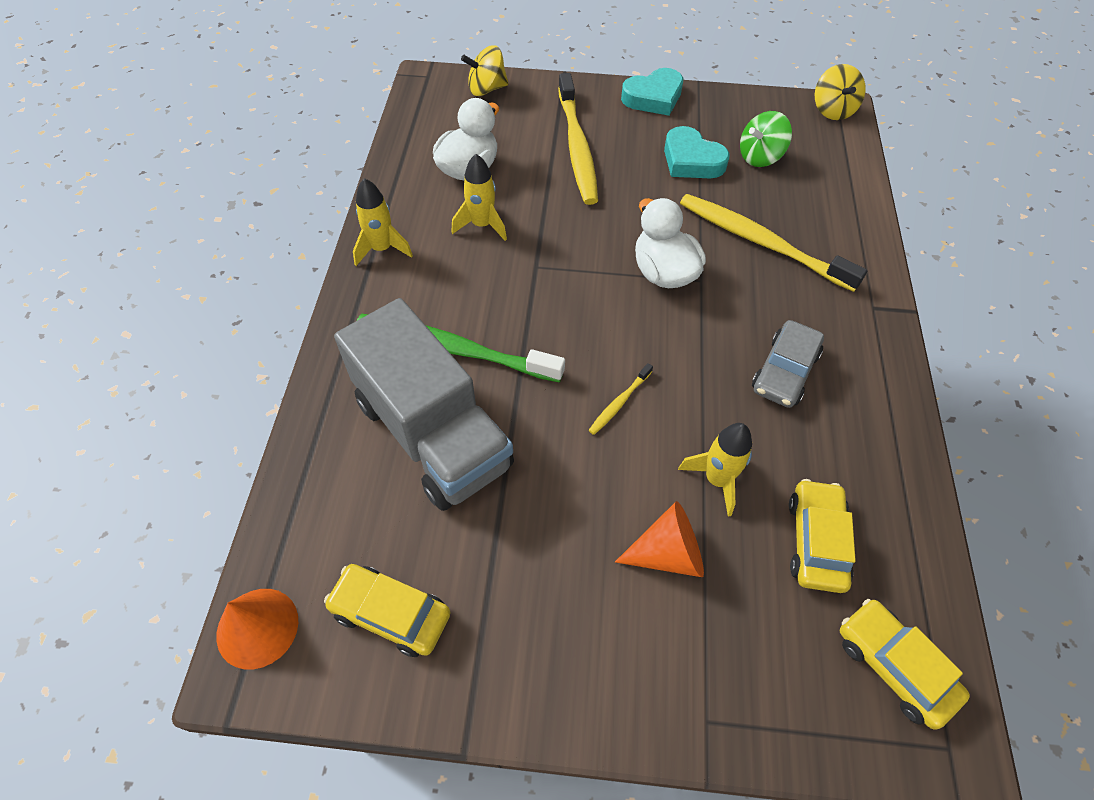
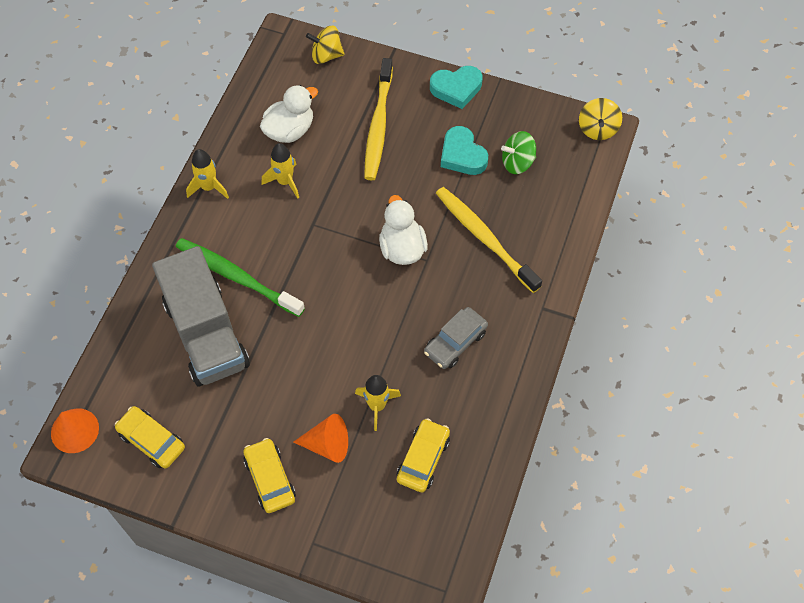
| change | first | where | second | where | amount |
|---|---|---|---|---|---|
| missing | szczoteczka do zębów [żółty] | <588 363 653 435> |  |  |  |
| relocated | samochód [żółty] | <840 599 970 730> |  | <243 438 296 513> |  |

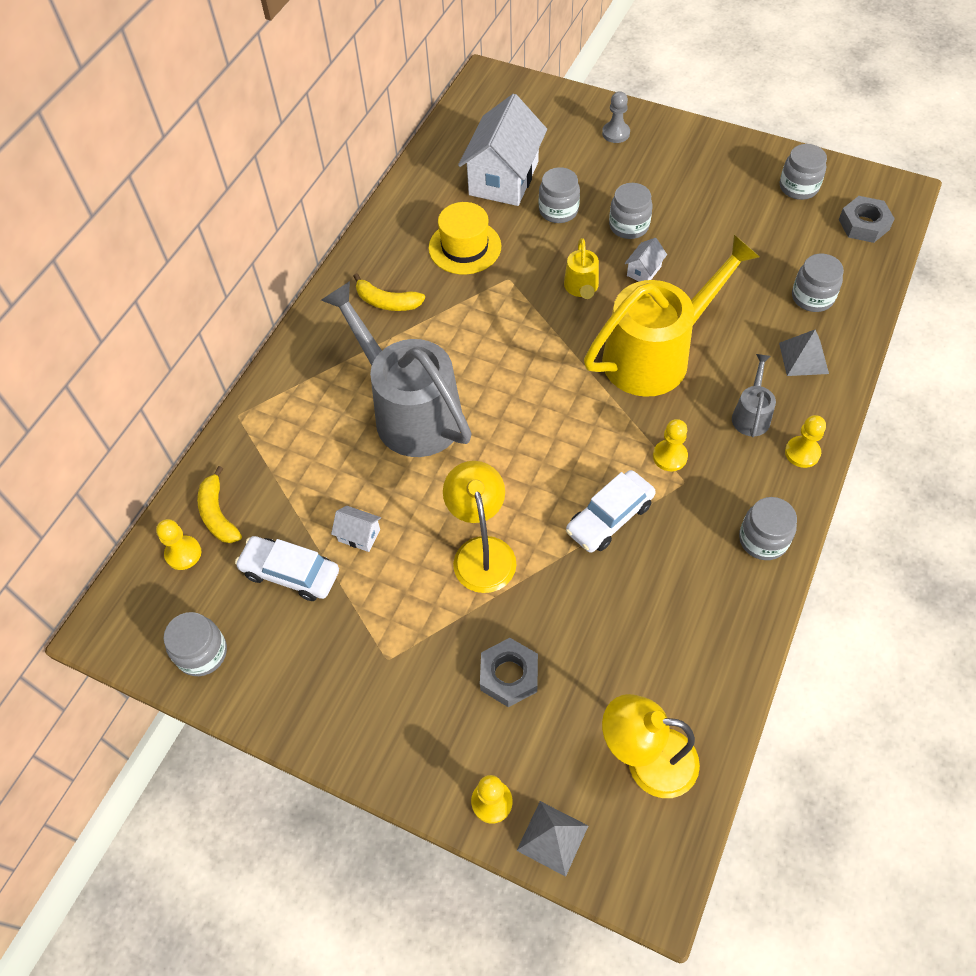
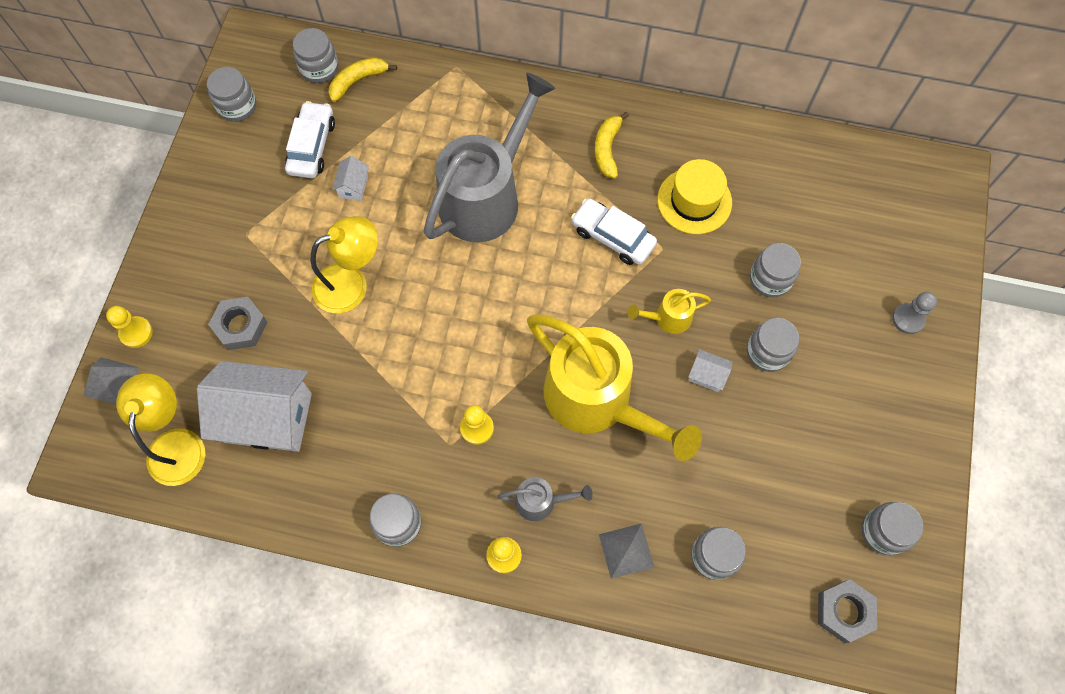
| change | first | where | second | where | amount |
|---|---|---|---|---|---|
| exchanged | pionek [żółty] | <156 519 201 570> | słoik [szary] | <293 28 338 83> |  |
| relocated | domek [biały] | <458 94 547 206> |  | <197 361 312 452> |  |
| relocated | samochód [biały] | <566 470 656 553> |  | <571 198 657 265> |  |

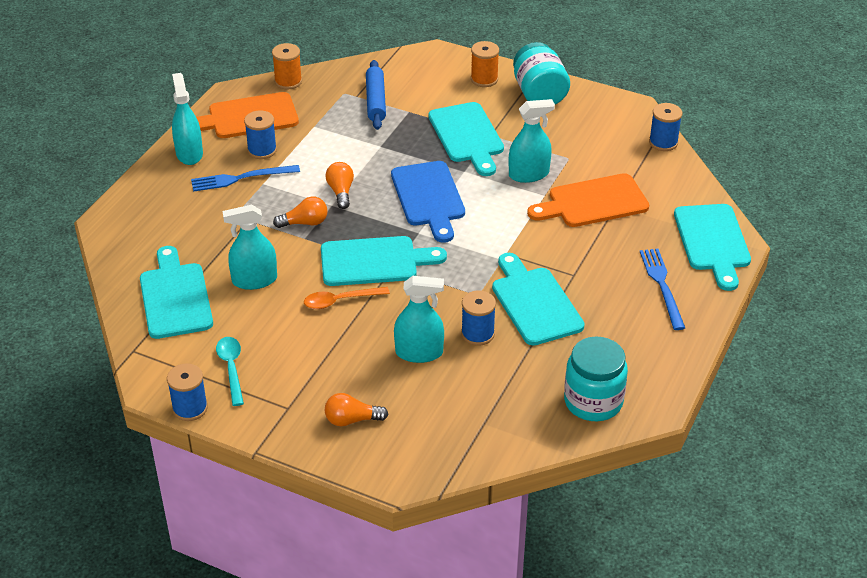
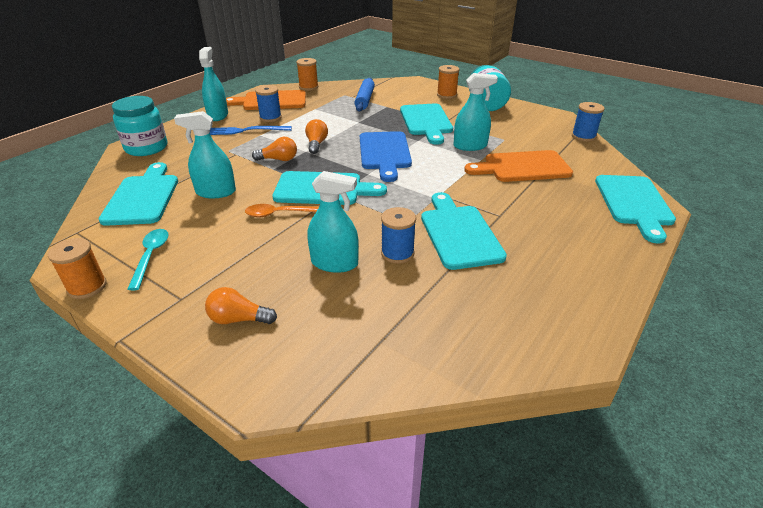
| change | first | where | second | where | amount |
|---|---|---|---|---|---|
| colour | szpulka [niebieski] | <167 363 208 421> | szpulka [pomarańczowy] | <48 238 107 299> |  |
| relocated | słoik [turkusowy] | <564 336 628 421> |  | <112 96 167 156> |  |
| missing | widelec [niebieski] | <640 249 685 330> |  |  |  |

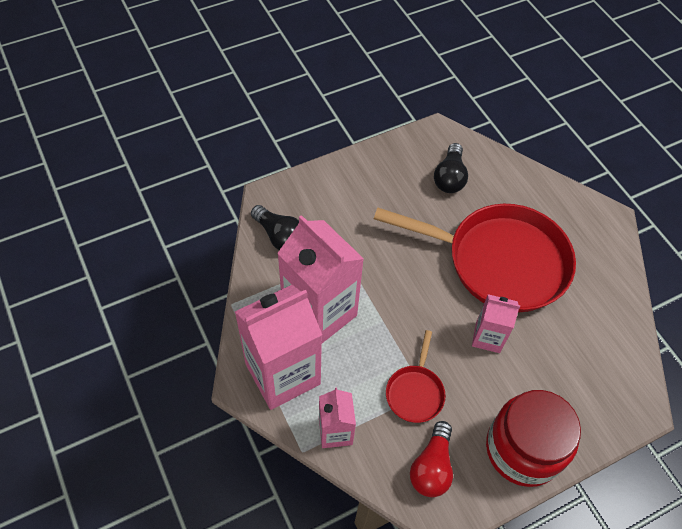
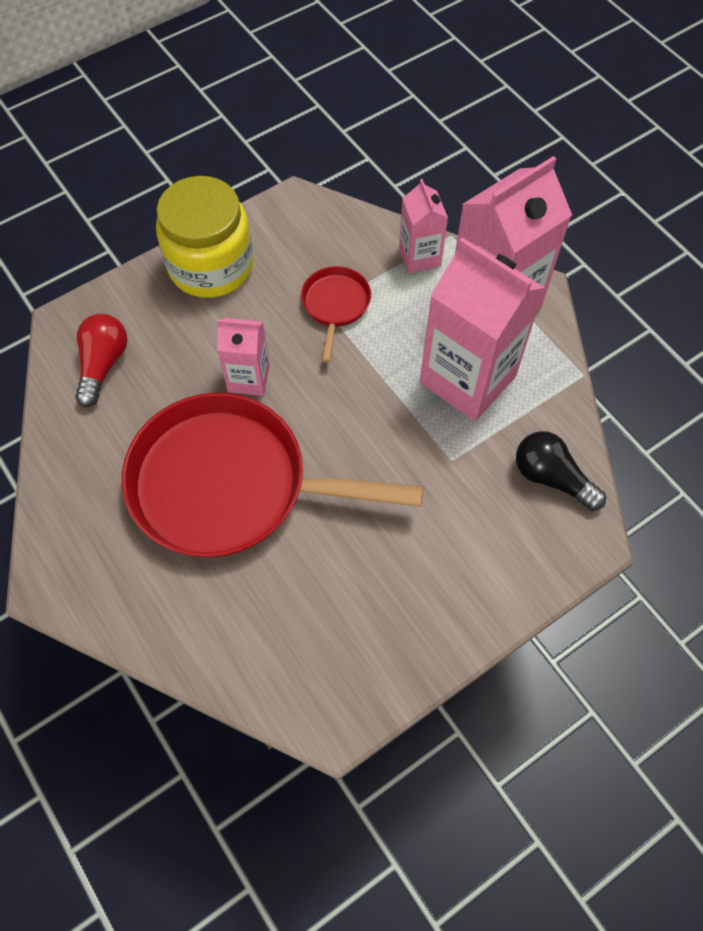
| change | first | where | second | where | amount |
|---|---|---|---|---|---|
| relocated | żarówka [czerwony] | <410 421 453 497> |  | <75 314 127 407> |  |
| missing | żarówka [czarny] | <434 143 468 193> |  |  |  |
| colour | słoik [czerwony] | <486 390 581 487> | słoik [żółty] | <156 176 254 298> |  |

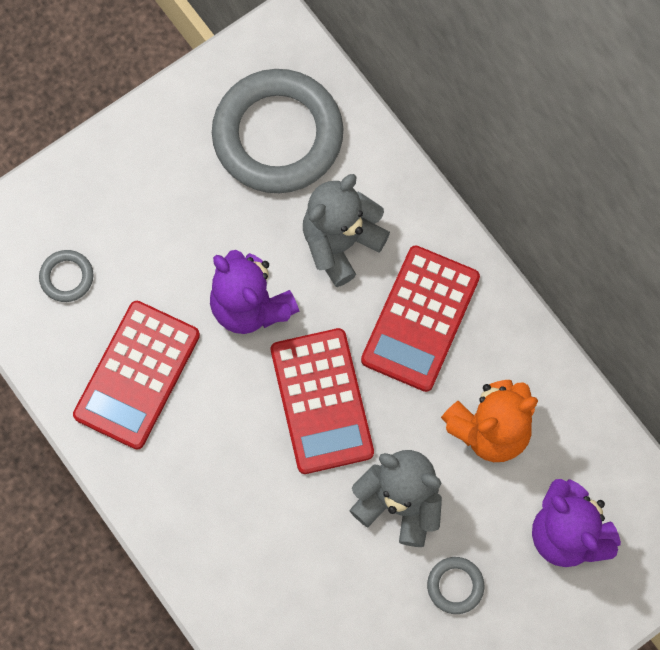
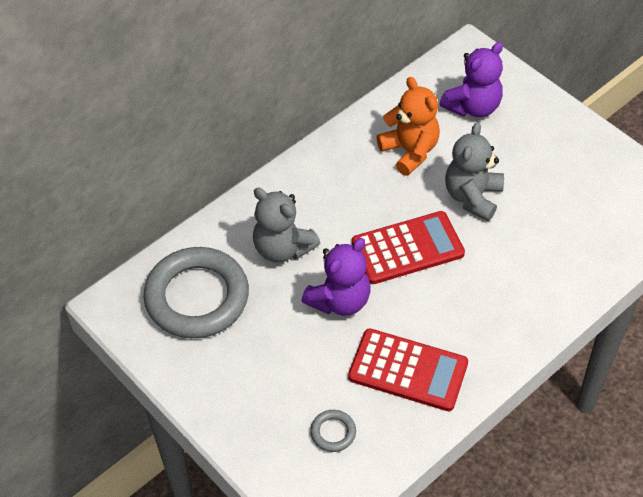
| change | first | where | second | where | amount |
|---|---|---|---|---|---|
| missing | kalkulator [czerwony] | <361 246 480 392> |  |  |  |
| missing | pierścień [szary] | <427 557 484 614> |  |  |  |

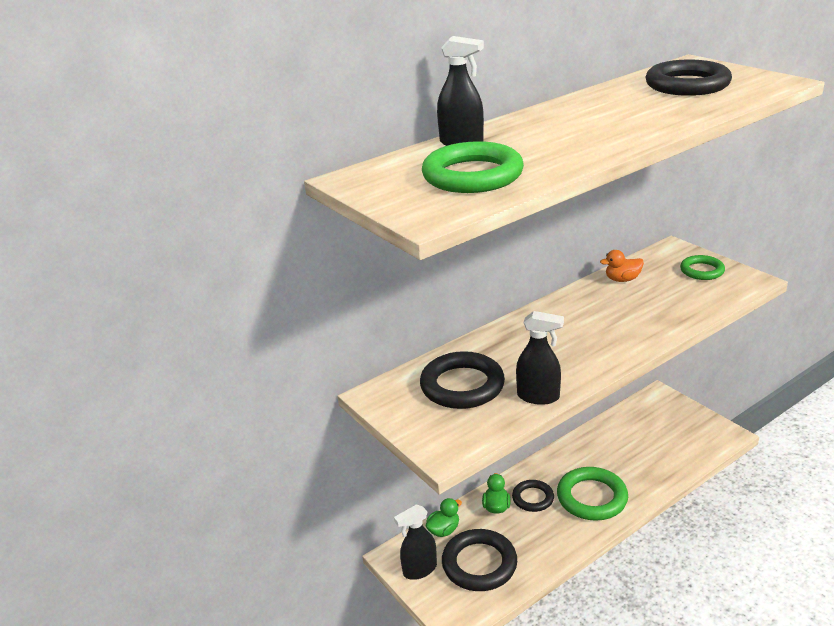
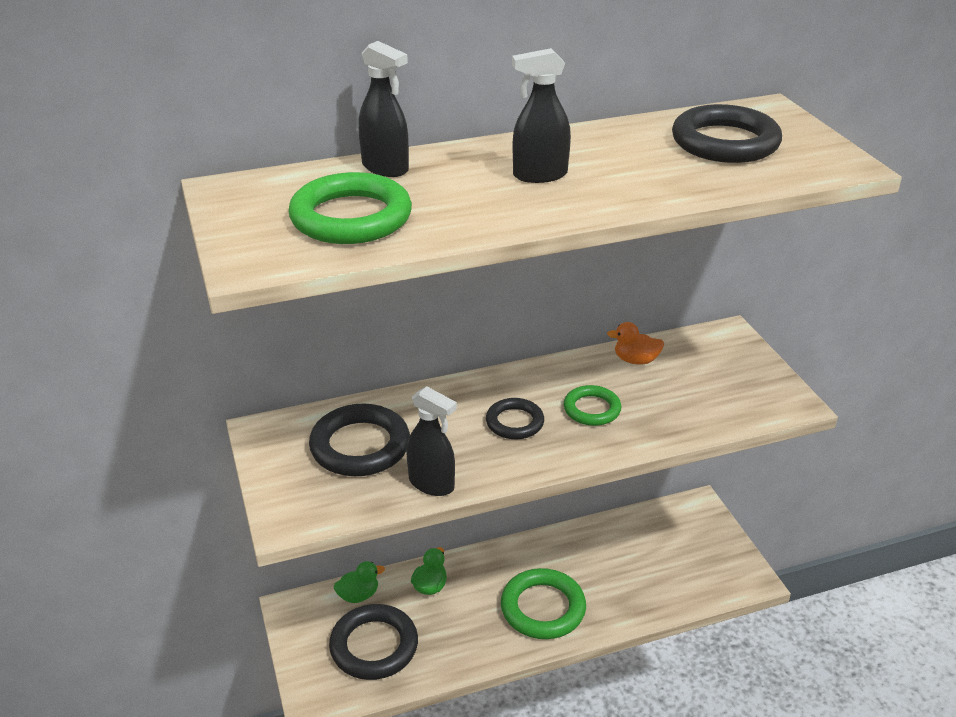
| change | first | where | second | where | amount |
|---|---|---|---|---|---|
| relocated | spryskiwacz [czarny] | <394 504 437 580> |  | <512 48 571 183> |  |
| relocated | pierścień [czarny] | <512 480 554 512> |  | <486 398 544 439> |  |
| relocated | pierścień [zielony] | <680 255 725 280> |  | <563 385 621 426> |  |

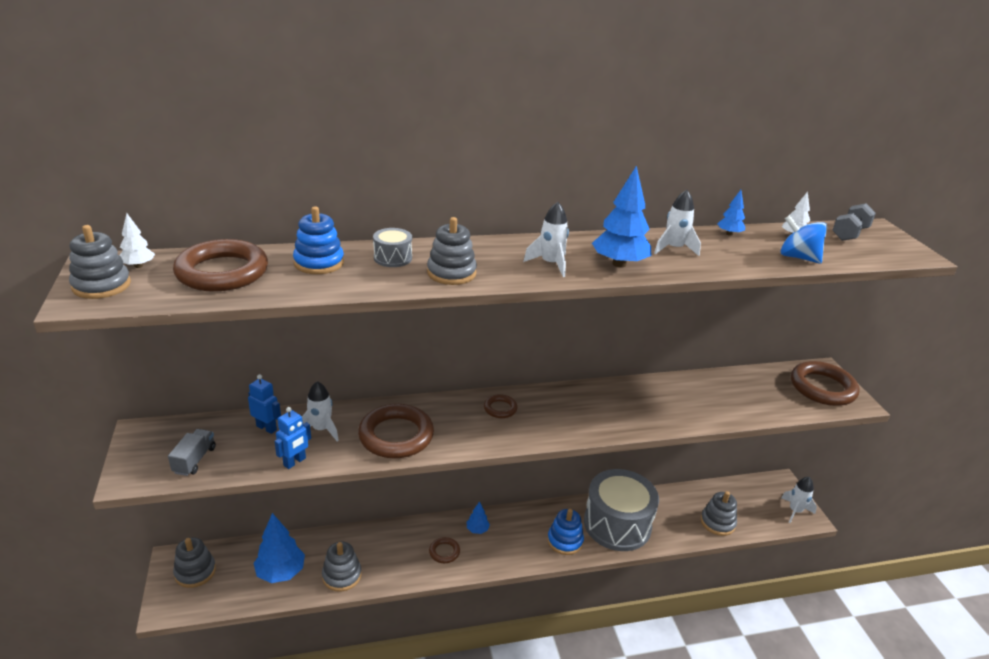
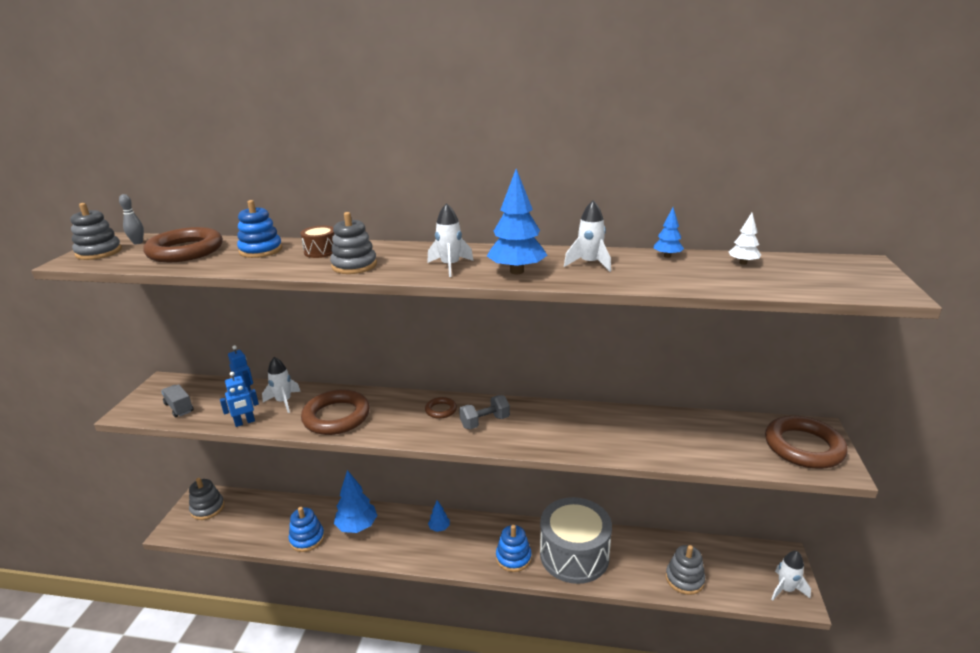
| change | first | where | second | where | amount |
|---|---|---|---|---|---|
| exchanged | drzewko [biały] | <119 213 155 268> | kręgiel [szary] | <119 194 144 244> |  |
| spun | ciężarówka [szary] | <168 429 216 476> |  | <161 384 193 417> | 75 degrees counterclockwise |
| relocated | drzewko [niebieski] | <253 513 305 583> |  | <334 470 377 533> |  |
| colour | zabawka nakładanka [szary] | <322 542 362 592> | zabawka nakładanka [niebieski] | <289 507 325 552> |  |
| colour | bęben [szary] | <373 228 412 267> | bęben [brązowy] | <300 226 334 258> |  |
| missing | pierścień [brązowy] | <429 537 460 563> |  |  |  |
| missing | bączek [niebieski] | <781 215 827 264> |  |  |  |
| relocated | hantel [szary] | <832 203 876 241> |  | <459 395 510 429> |  |

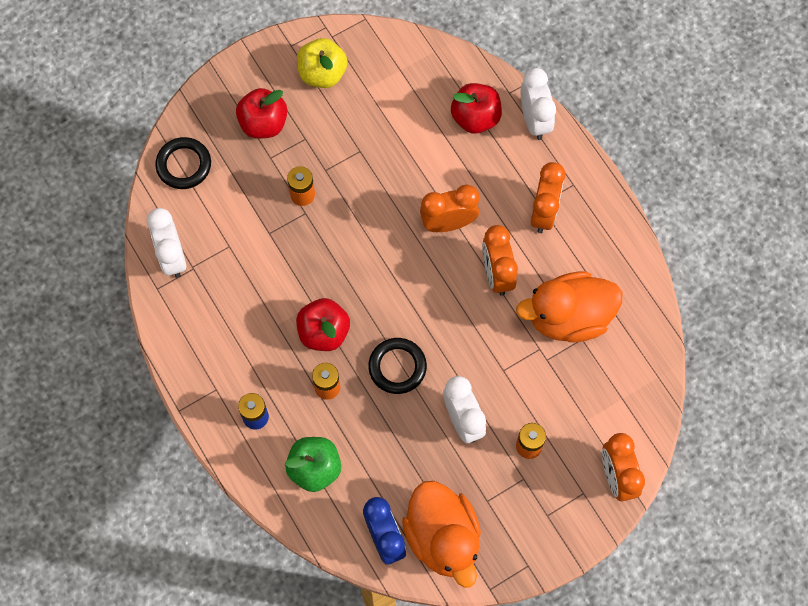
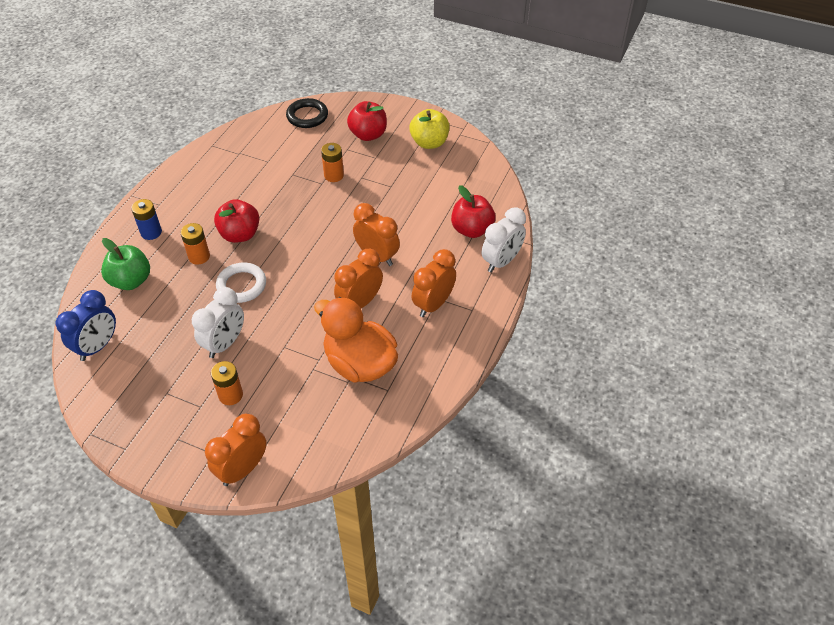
| change | first | where | second | where | amount |
|---|---|---|---|---|---|
| missing | budzik [biały] | <147 208 186 278> |  |  |  |
| colour | pierścień [czarny] | <368 338 427 394> | pierścień [biały] | <216 263 266 303> |  |
| missing | kaczka [pomarańczowy] | <402 481 481 588> |  |  |  |
| spun | budzik [pomarańczowy] | <531 162 565 233> |  | <412 249 456 317> | 150 degrees clockwise |

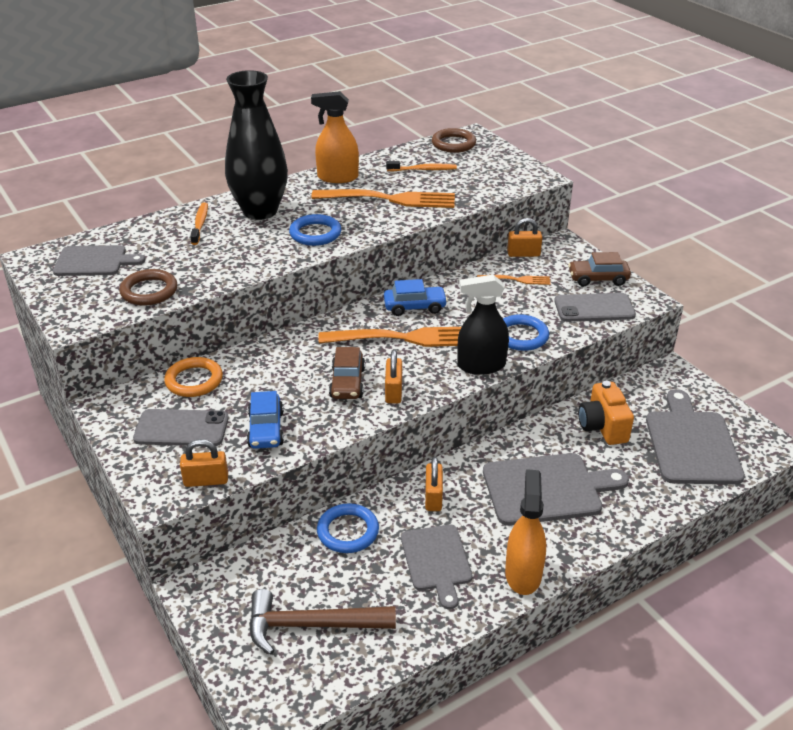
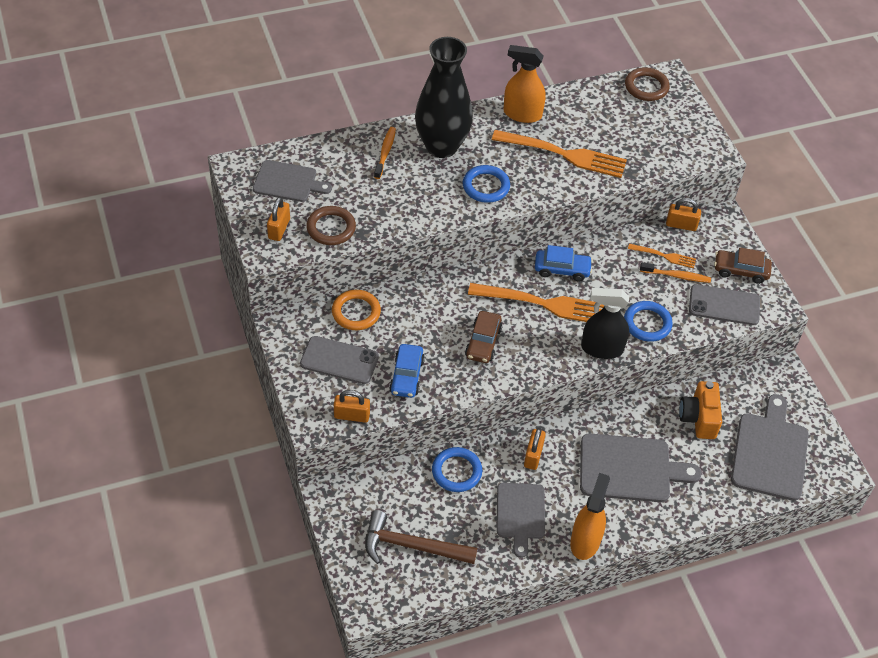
| change | first | where | second | where | amount |
|---|---|---|---|---|---|
| relocated | kłódka [pomarańczowy] | <385 350 402 403> |  | <267 197 290 241> |  |
| relocated | szczoteczka do zębów [pomarańczowy] | <386 161 457 171> |  | <640 262 711 283> |  |

